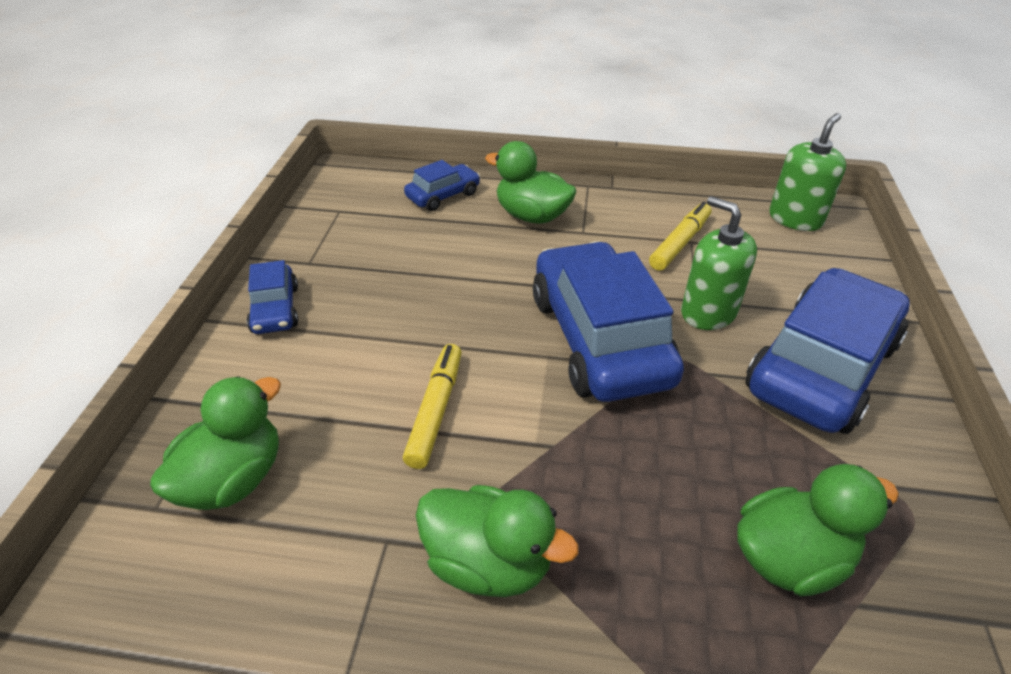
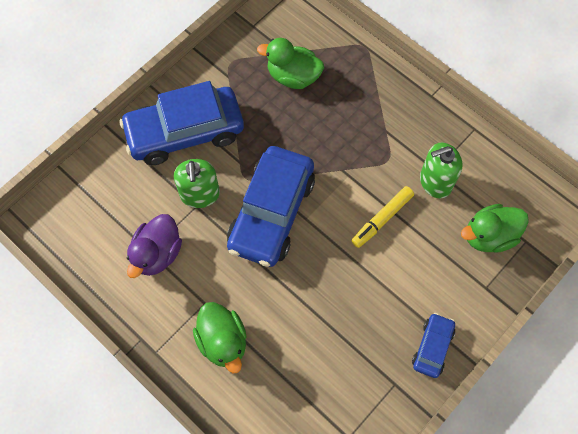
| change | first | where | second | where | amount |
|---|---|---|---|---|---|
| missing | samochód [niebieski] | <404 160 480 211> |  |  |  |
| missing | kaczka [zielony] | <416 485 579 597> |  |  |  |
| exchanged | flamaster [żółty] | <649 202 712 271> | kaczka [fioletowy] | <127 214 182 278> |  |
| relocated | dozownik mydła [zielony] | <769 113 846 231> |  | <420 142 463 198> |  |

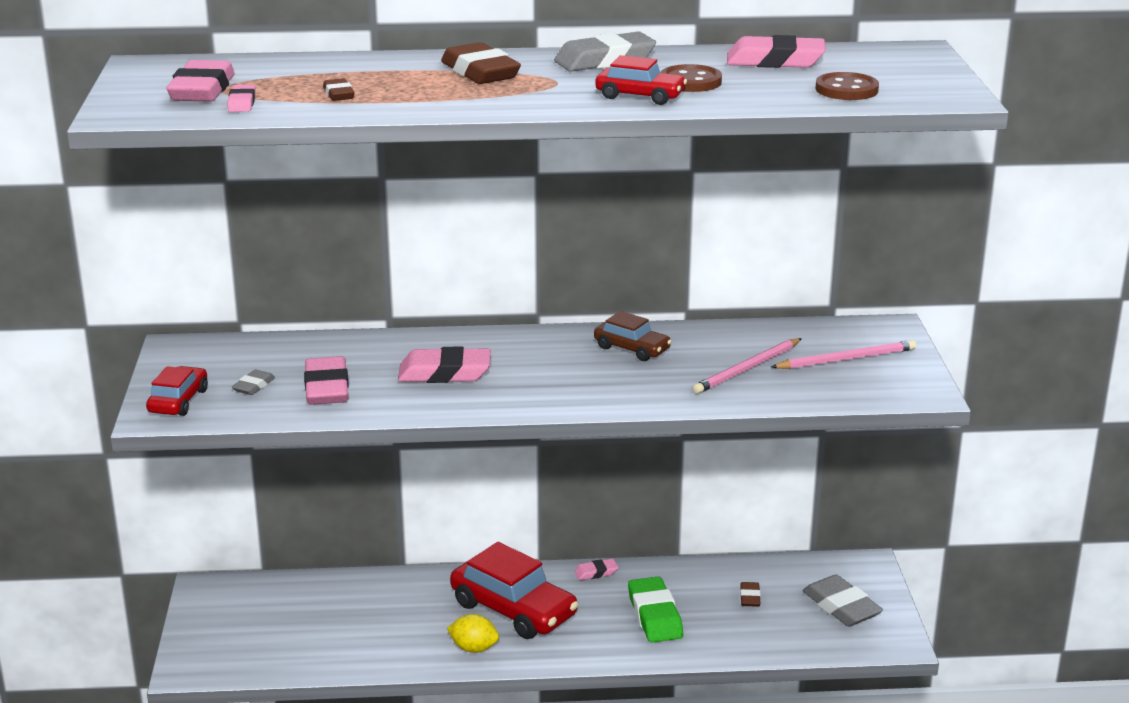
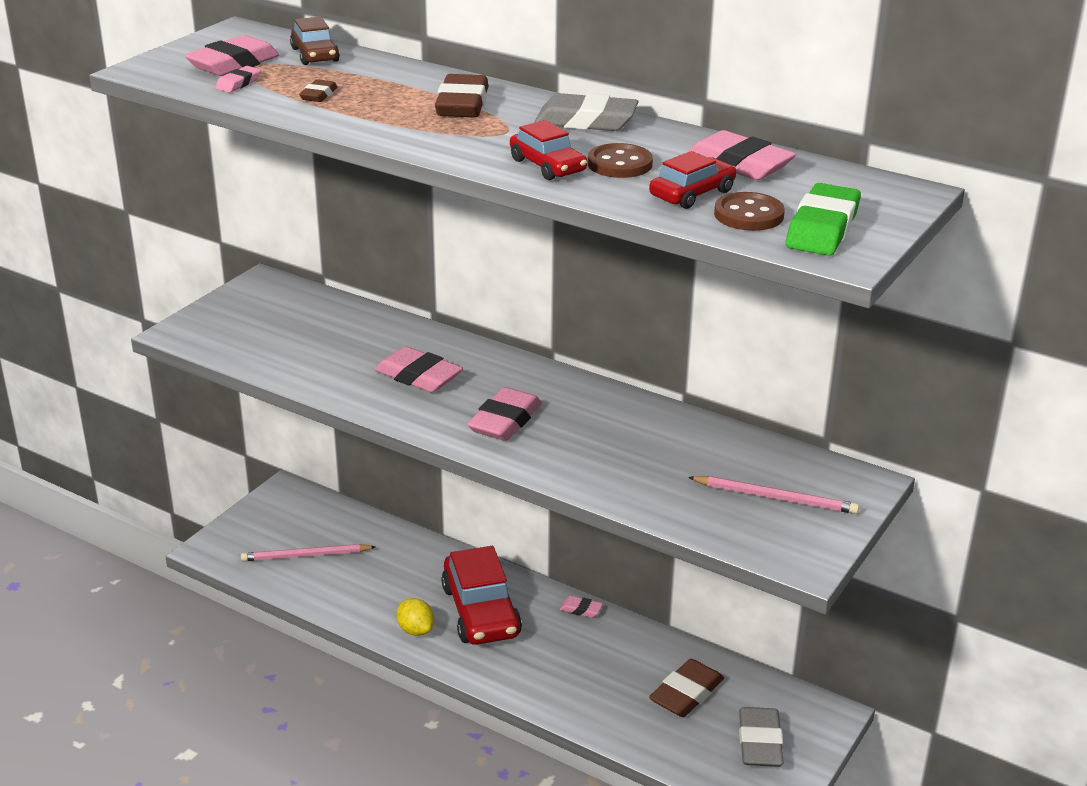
| change | first | where | second | where | amount |
|---|---|---|---|---|---|
| relocated | samochód [czerwony] | <146 366 208 416> |  | <649 151 736 209> |  |
| missing | gumka do mazania [szary] | <232 370 275 395> |  |  |  |
| relocated | gumka do mazania [różowy] | <304 356 349 405> |  | <467 387 542 441> |  |
| relocated | samochód [brązowy] | <594 311 672 361> |  | <290 16 340 65> |  |
| relocated | gumka do mazania [zielony] | <628 577 683 643> |  | <786 183 861 256> |  |
| relocated | ołówek [różowy] | <693 338 802 394> |  | <241 544 376 561> |  |
| size | gumka do mazania [brązowy] | <740 582 761 607> |  | <649 659 724 717> | x1.95 |

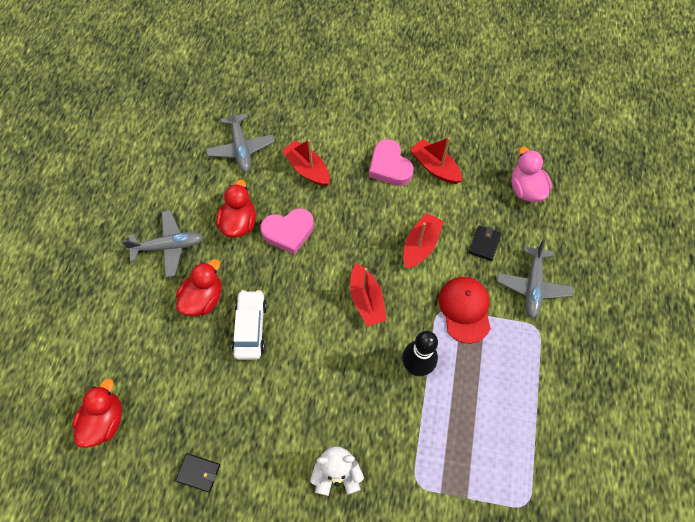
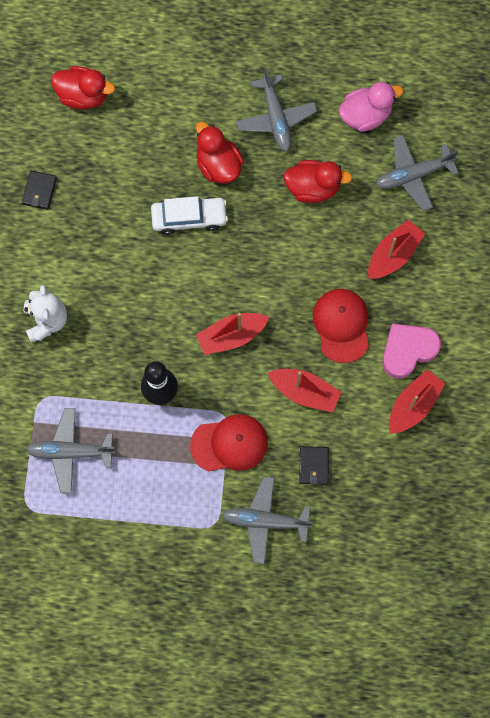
| change | first | where | second | where | amount |
|---|---|---|---|---|---|
| spun | kaczka [czerwony] | <176 259 221 316> |  | <196 122 244 184> | 150 degrees counterclockwise |
| missing | serce [różowy] | <260 208 314 255> |  |  |  |
| spun | portfel [czarny] | <469 226 501 261> |  | <299 446 329 484> | 75 degrees clockwise |
| relocated | kaczka [różowy] | <511 147 552 202> |  | <339 82 403 132> |  |
| appeared |  |  | samolot [szary] | <26 408 116 494> |  |
| appeared |  |  | czapka [czerwony] | <313 289 369 363> |  |

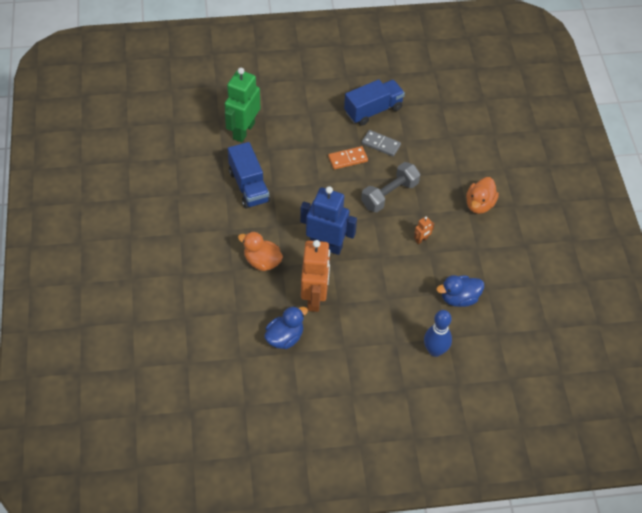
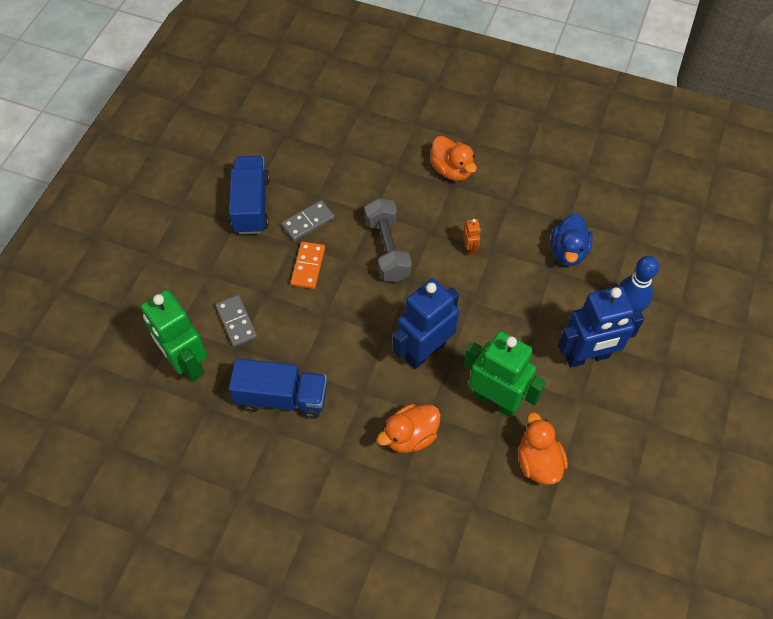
| change | first | where | second | where | amount |
|---|---|---|---|---|---|
| colour | kaczka [niebieski] | <265 306 308 349> | kaczka [pomarańczowy] | <518 412 568 485> |  |
| colour | robot [pomarańczowy] | <301 240 330 312> | robot [zielony] | <464 331 546 417> |  |
| appeared |  |  | kostka domina [szary] | <215 295 257 347> |  |
| appeared |  |  | robot [niebieski] | <558 286 644 368> |  |

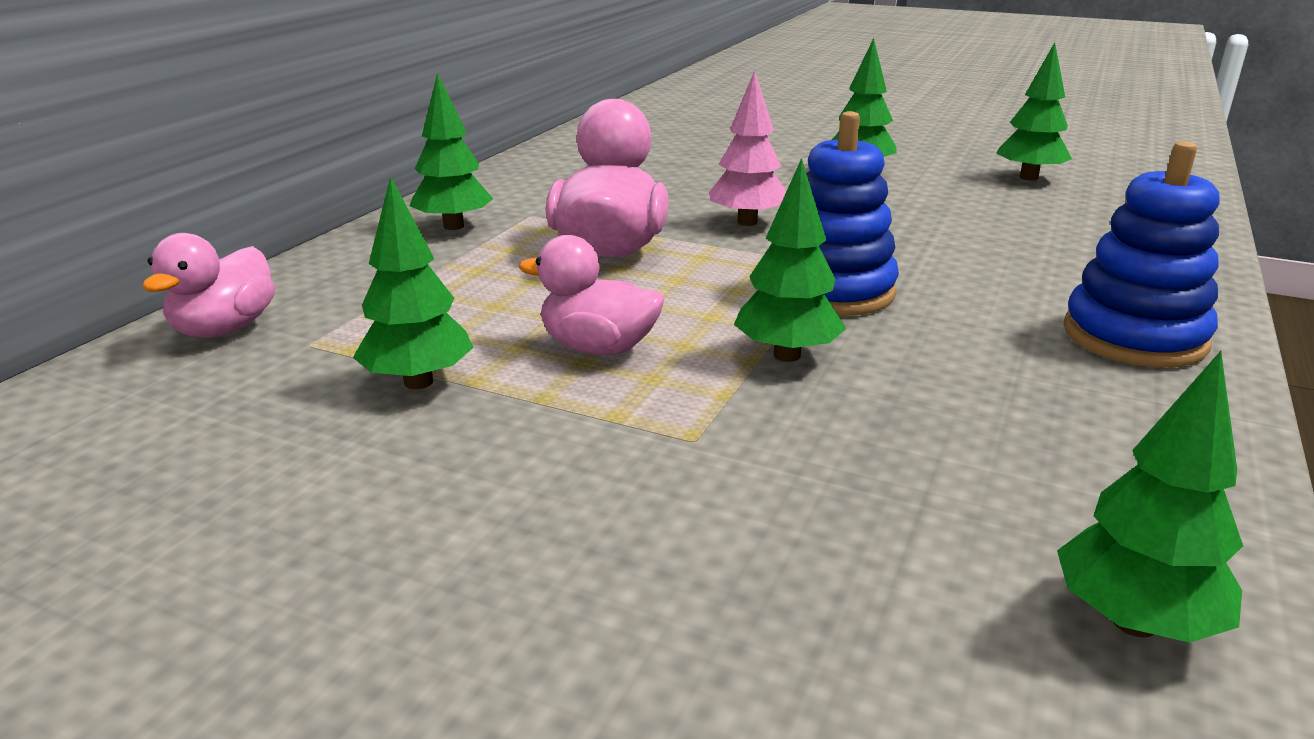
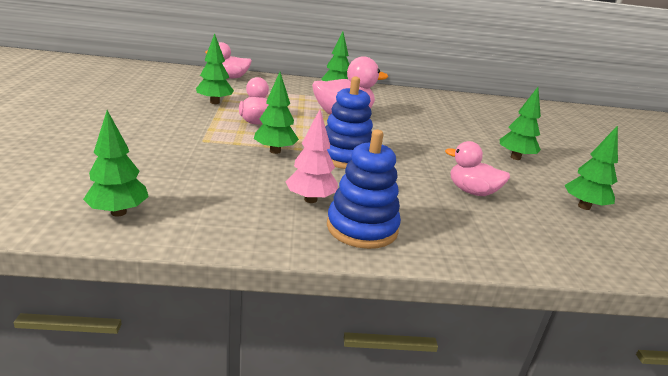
| change | first | where | second | where | amount |
|---|---|---|---|---|---|
| relocated | drzewko [różowy] | <709 70 786 226> |  | <285 109 338 203> |  |
| appeared |  |  | kaczka [różowy] | <445 141 510 196> |  |

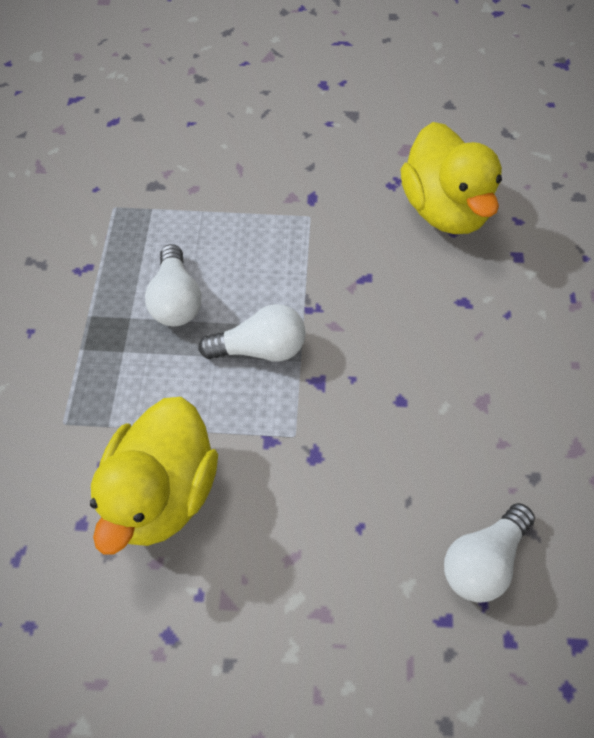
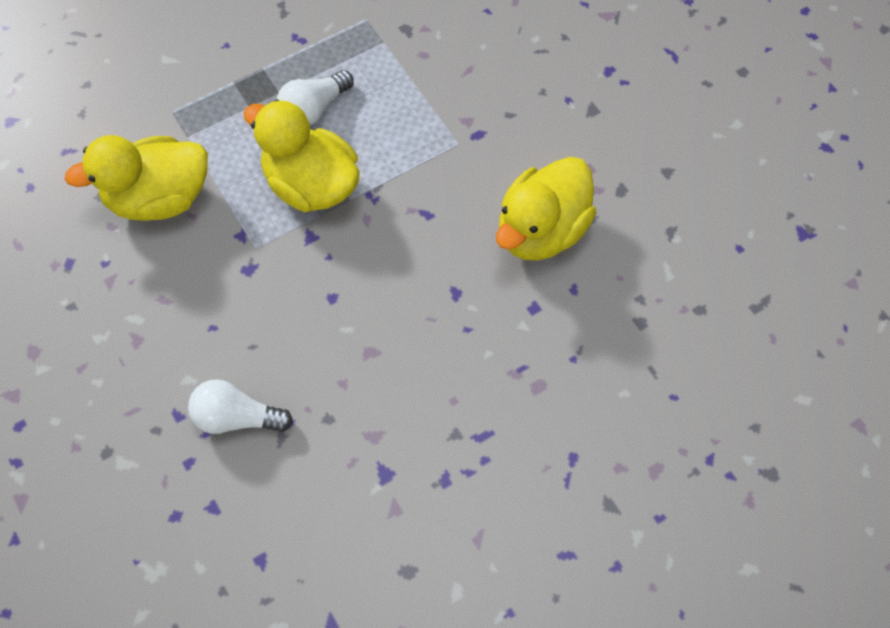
| change | first | where | second | where | amount |
|---|---|---|---|---|---|
| exchanged | żarówka [biały] | <198 304 306 362> | kaczka [żółty] | <243 99 360 212> |  |

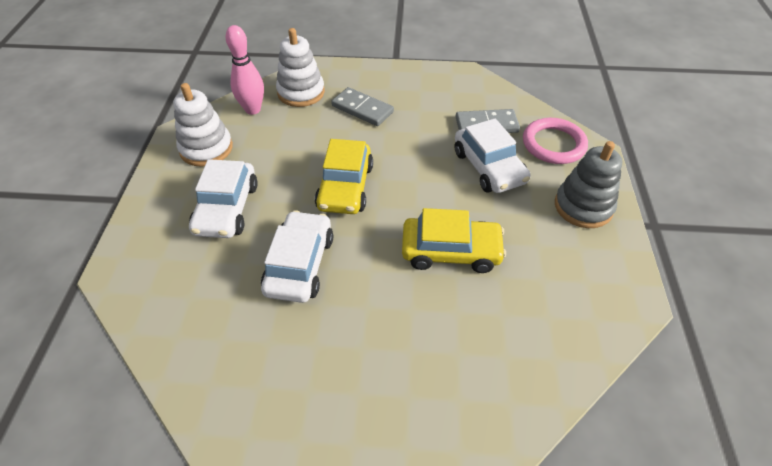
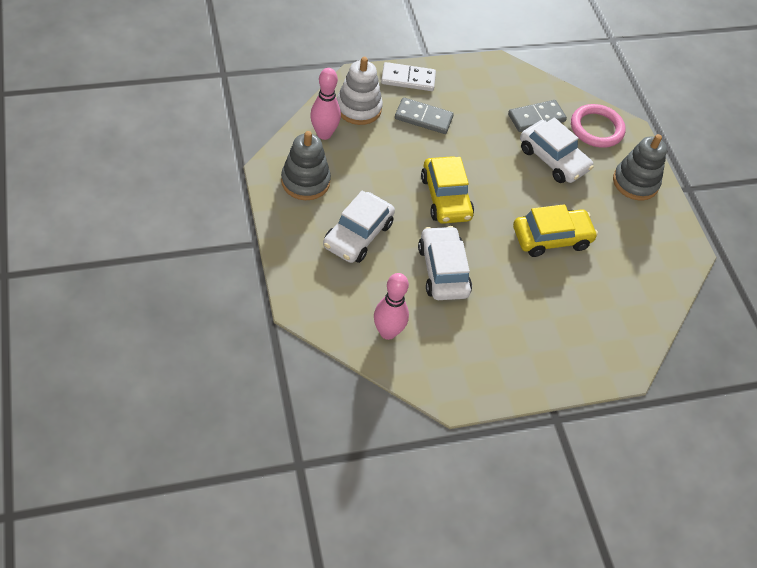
| change | first | where | second | where | amount |
|---|---|---|---|---|---|
| colour | zabawka nakładanka [biały] | <173 83 233 167> | zabawka nakładanka [szary] | <281 131 331 200> |  |
| spun | samochód [biały] | <189 159 258 238> |  | <323 191 395 263> | 45 degrees clockwise |
| appeared |  |  | kręgiel [różowy] | <374 273 409 340> |  |
| appeared |  |  | kostka domina [biały] | <381 62 436 91> |  |

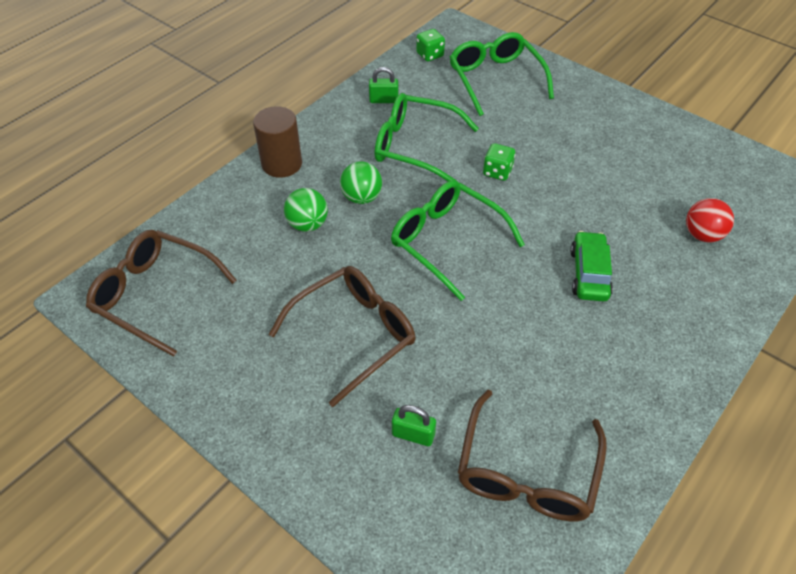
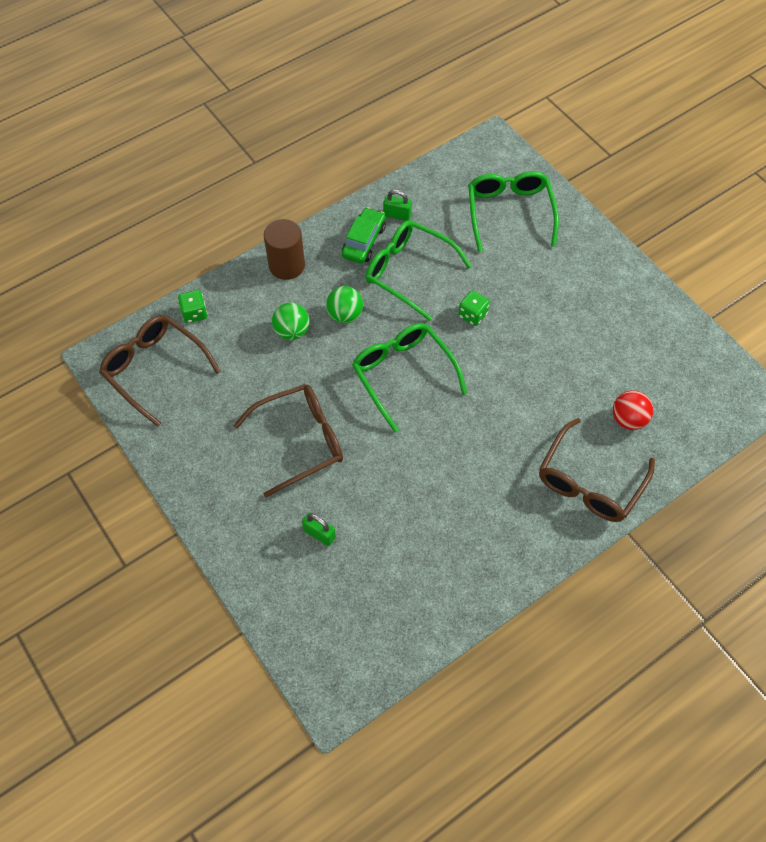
| change | first | where | second | where | amount |
|---|---|---|---|---|---|
| relocated | kostka do gry [zielony] | <416 29 445 61> |  | <178 290 207 323> |  |
| relocated | okulary [brązowy] | <458 390 607 521> |  | <539 418 655 522> |  |
| relocated | samochód [zielony] | <570 231 613 302> |  | <342 207 386 264> |  |

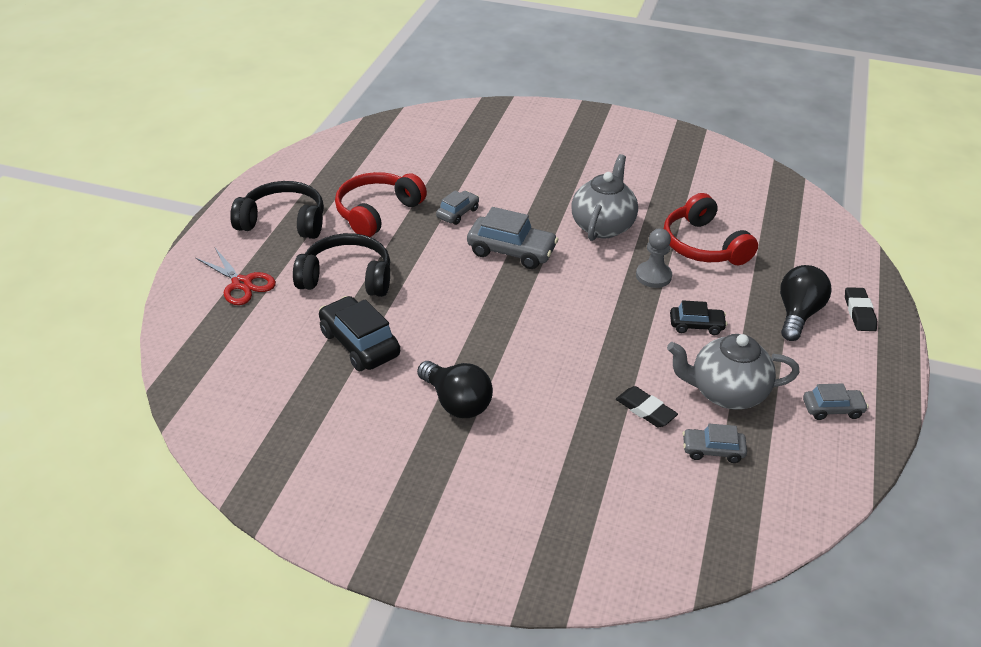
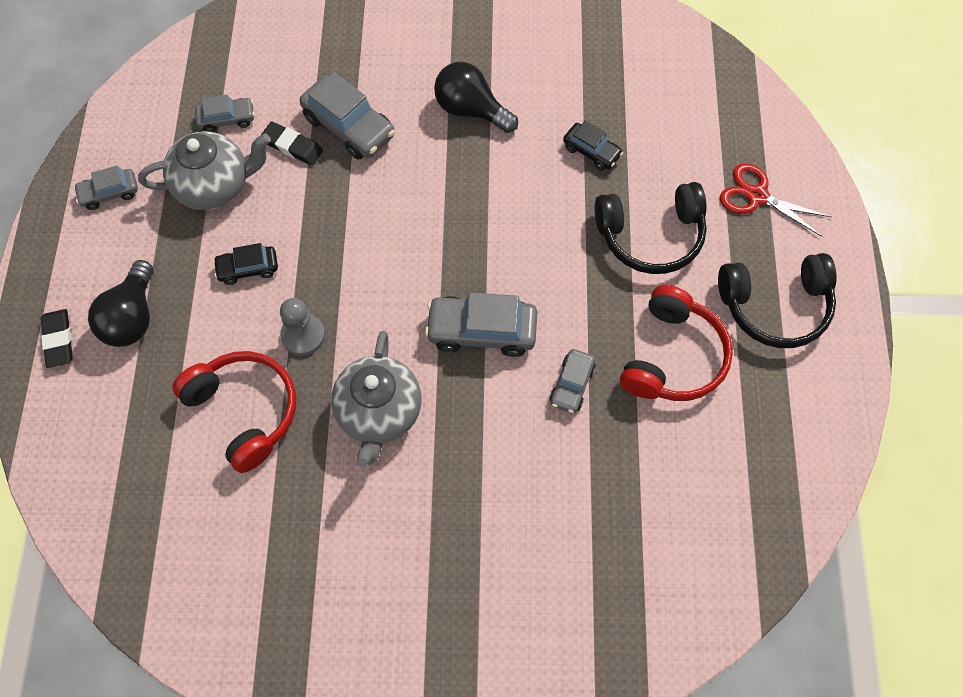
| change | first | where | second | where | amount |
|---|---|---|---|---|---|
| size | samochód [czarny] | <319 296 400 371> |  | <563 121 623 171> | x0.58 |
| appeared |  |  | samochód [szary] | <300 72 395 160> |  |

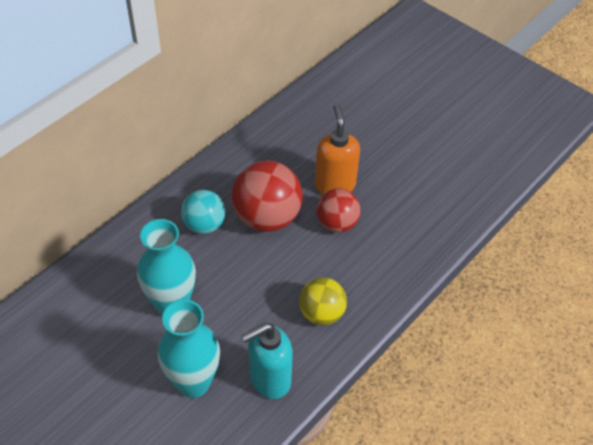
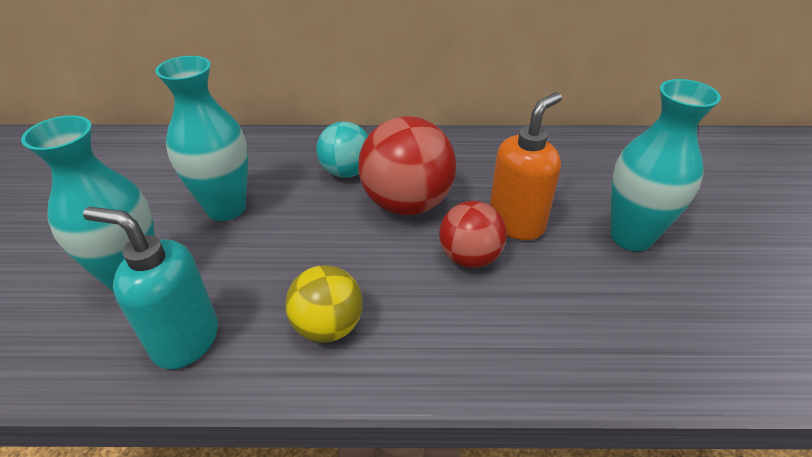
| change | first | where | second | where | amount |
|---|---|---|---|---|---|
| appeared |  |  | wazon [turkusowy] | <611 79 721 251> |  |

